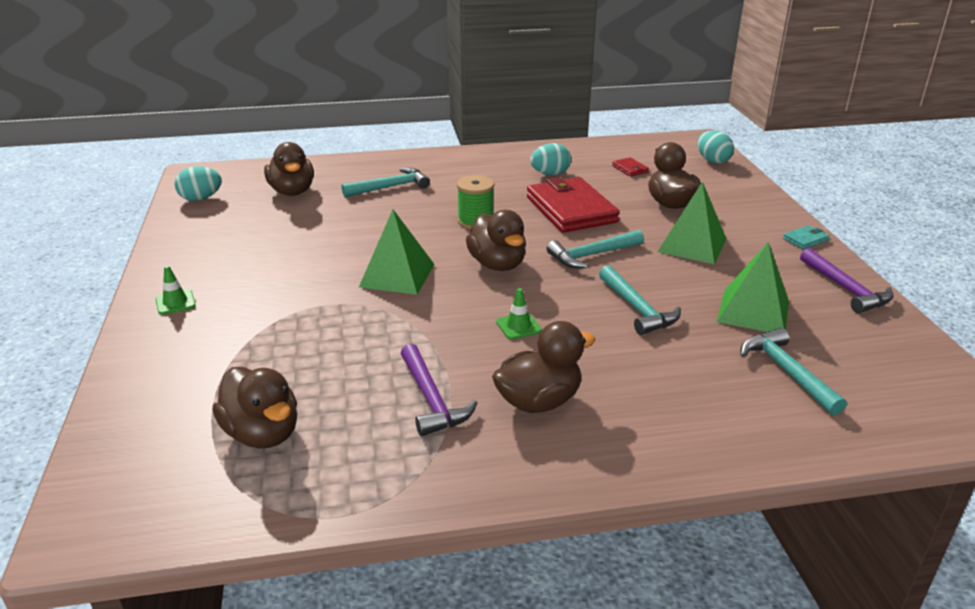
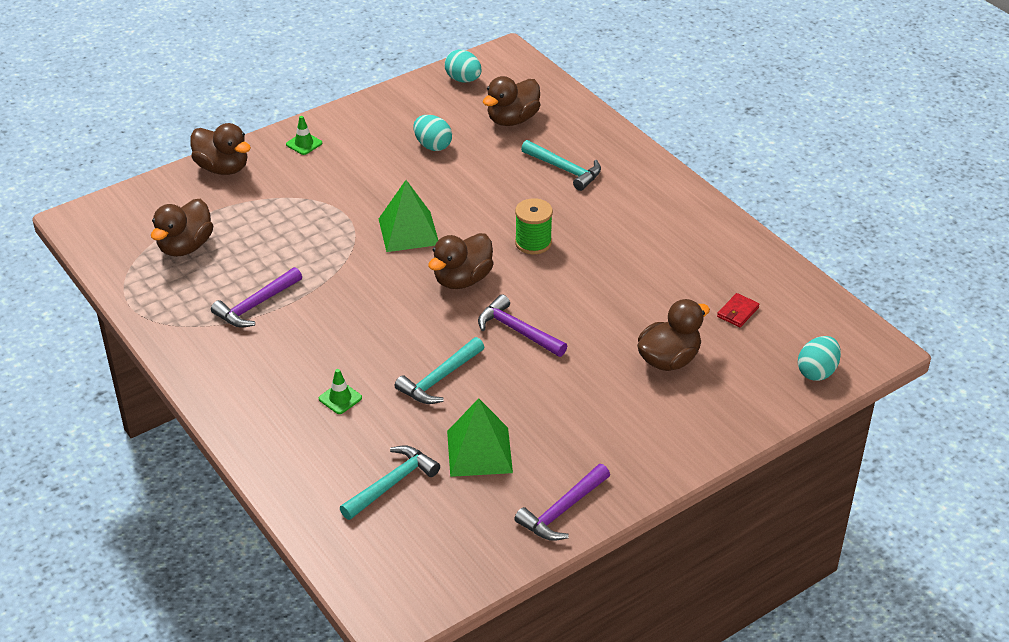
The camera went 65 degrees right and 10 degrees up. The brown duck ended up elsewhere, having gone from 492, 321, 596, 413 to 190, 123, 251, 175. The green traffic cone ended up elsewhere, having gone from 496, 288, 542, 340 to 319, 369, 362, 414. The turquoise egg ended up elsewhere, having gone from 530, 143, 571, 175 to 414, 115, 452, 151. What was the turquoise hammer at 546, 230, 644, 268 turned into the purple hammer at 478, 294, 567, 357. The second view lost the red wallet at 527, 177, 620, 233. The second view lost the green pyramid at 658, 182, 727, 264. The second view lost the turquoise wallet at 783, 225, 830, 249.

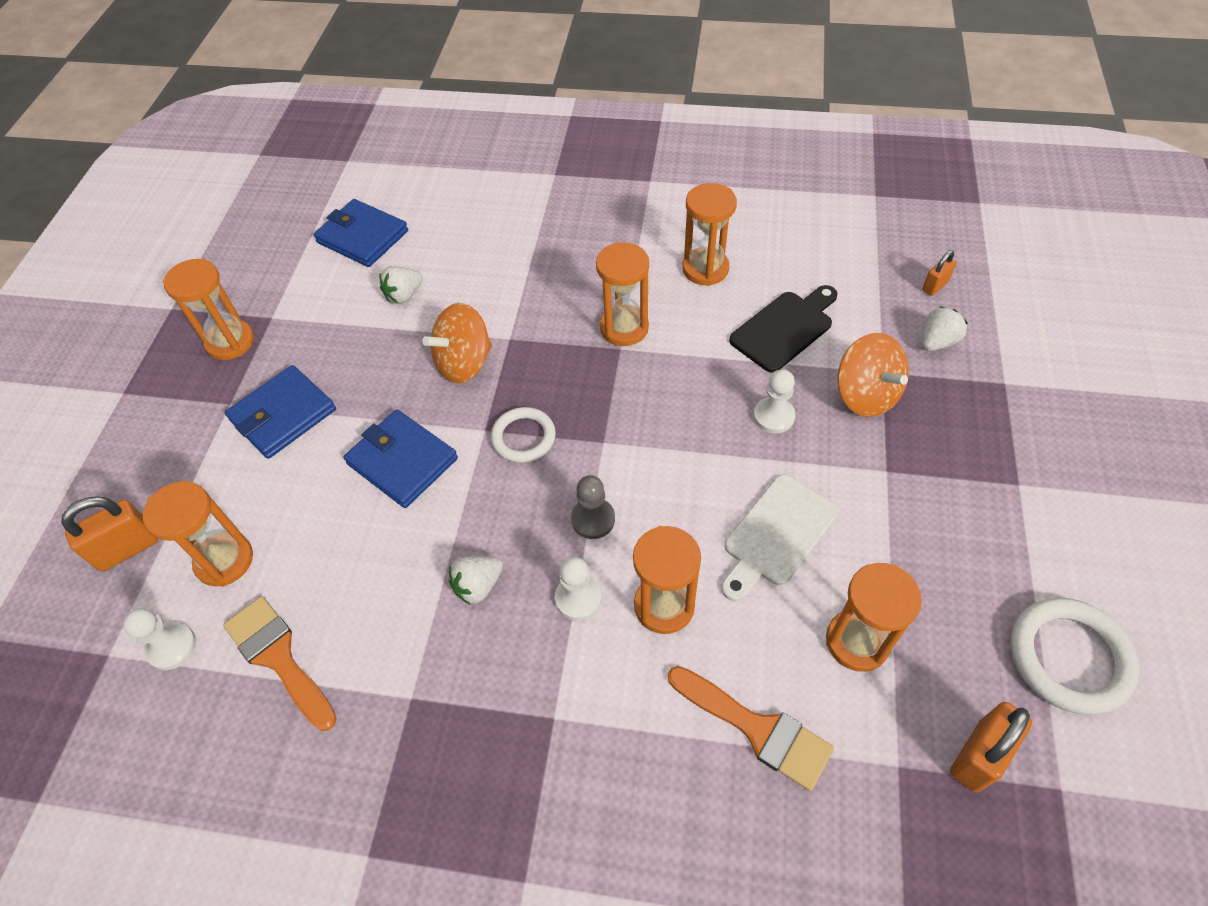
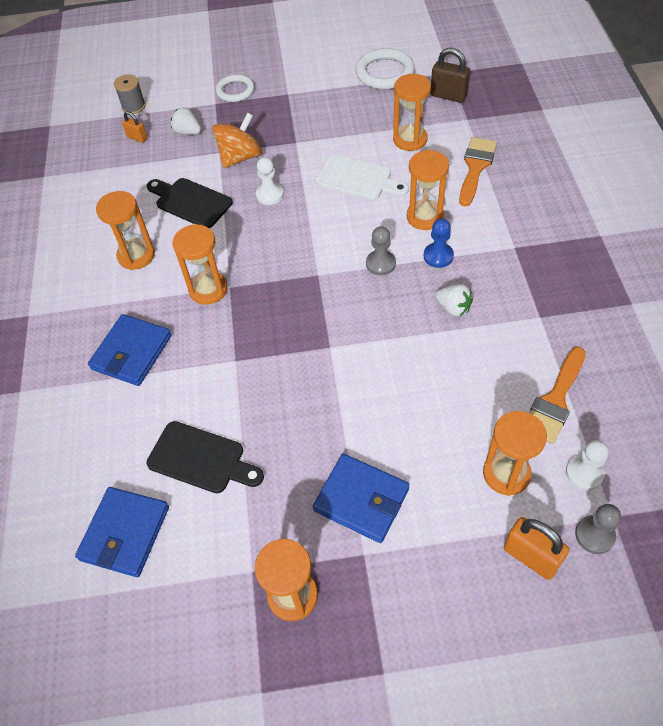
The camera went 105 degrees left and 0 degrees up. The blue wallet ended up elsewhere, having gone from 344, 409, 458, 508 to 88, 314, 172, 386. The second view gained the grey spool at 114, 74, 146, 114. Where the white strawberry stood at 379, 266, 423, 304, the black cutting board came to stand at 146, 421, 264, 493. The white ring ended up elsewhere, having gone from 491, 407, 556, 463 to 216, 74, 254, 102. What was the white pawn at 555, 557, 601, 620 turned into the blue pawn at 424, 219, 454, 268. What was the orange padlock at 950, 702, 1032, 792 turned into the brown padlock at 430, 48, 470, 103. The second view gained the grey pawn at 575, 504, 621, 554. The second view lost the orange spinning top at 422, 303, 492, 384.

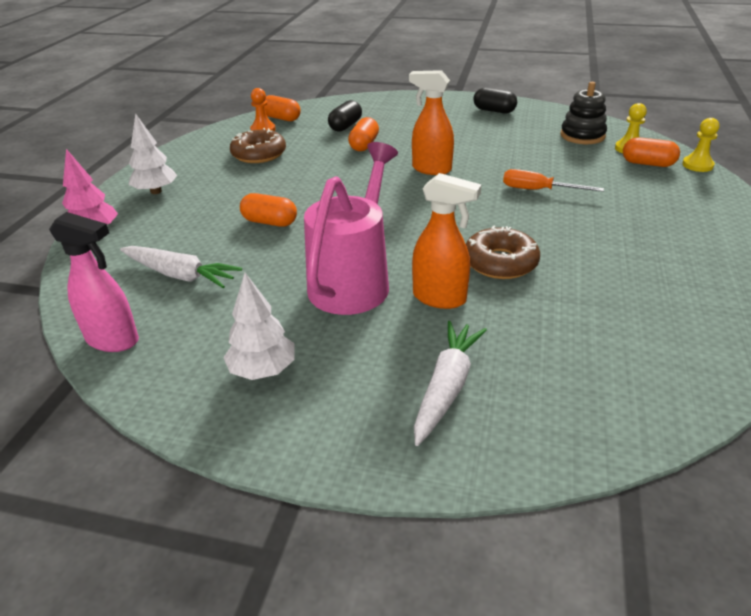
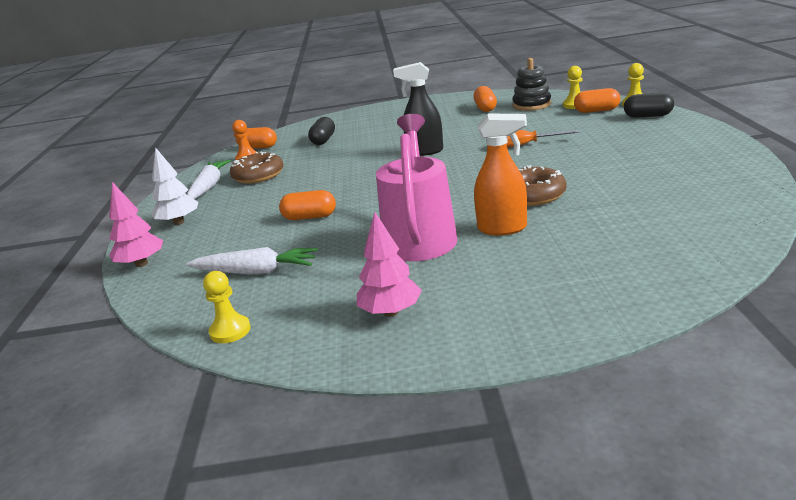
The camera went 15 degrees left and 10 degrees down. The white carrot ended up elsewhere, having gone from 414, 321, 487, 446 to 187, 160, 231, 200. Where the pink spray bottle stood at 49, 212, 139, 352, the yellow pawn came to stand at 203, 271, 251, 343. What was the white tree at 223, 273, 295, 380 turned into the pink tree at 357, 212, 422, 317. What was the orange spray bottle at 409, 70, 454, 175 turned into the black spray bottle at 393, 62, 443, 156. The orange capsule ended up elsewhere, having gone from 348, 117, 379, 151 to 474, 86, 497, 112. The black capsule ended up elsewhere, having gone from 473, 88, 517, 113 to 624, 93, 674, 118.

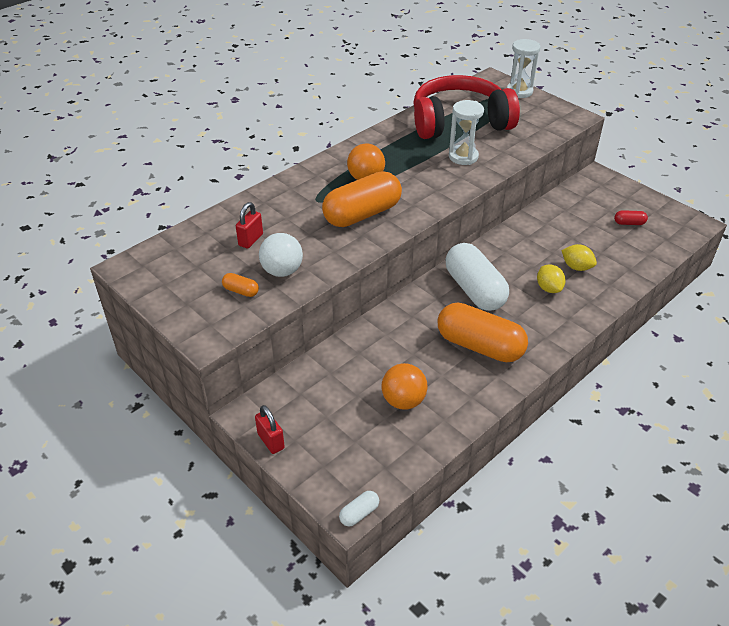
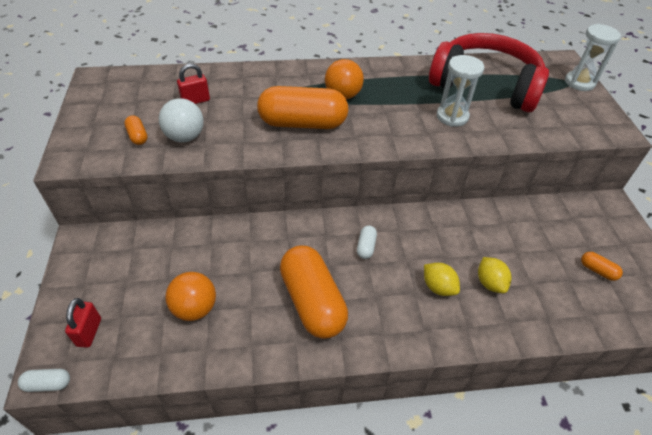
The camera went 35 degrees right and 5 degrees up. The red padlock ended up elsewhere, having gone from 255, 405, 285, 454 to 65, 298, 101, 348. The size of the white capsule at 445, 243, 509, 311 changed by a factor of 0.41. The yellow lemon at 537, 264, 566, 293 ended up facing another way, 60 degrees counterclockwise from before. What was the red capsule at 614, 210, 648, 225 turned into the orange capsule at 581, 252, 623, 281.

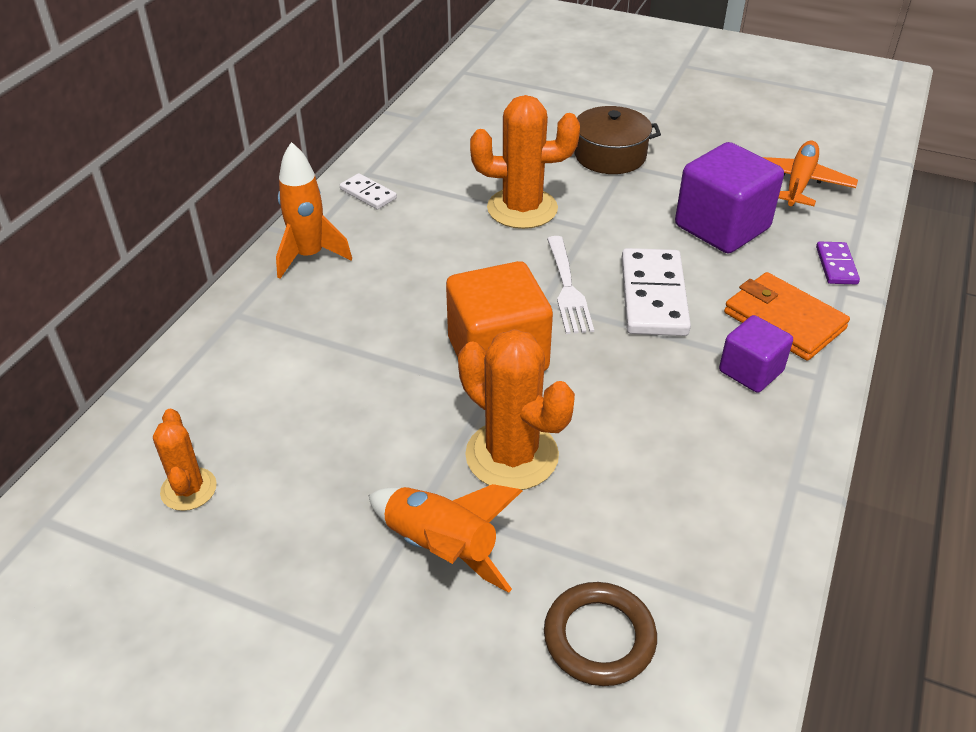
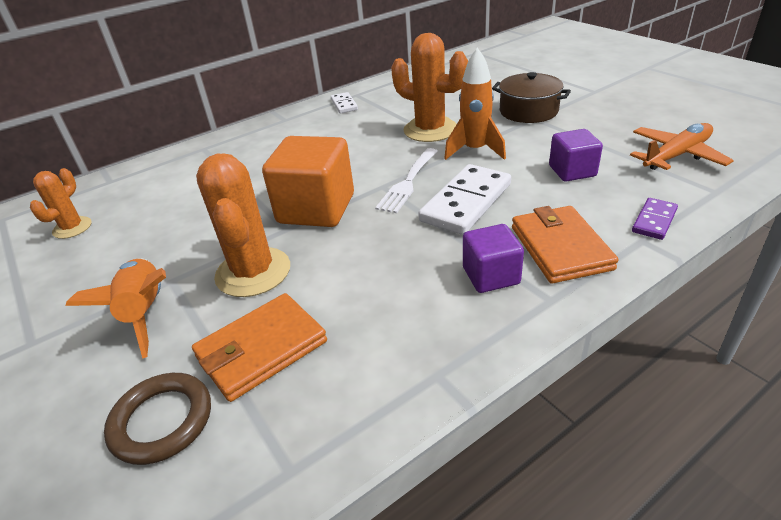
The camera went 35 degrees right and 5 degrees down. The second view gained the orange wallet at 192, 293, 327, 402. The orange rocket ended up elsewhere, having gone from 276, 142, 352, 279 to 444, 47, 506, 160. The size of the purple cube at 675, 142, 784, 253 changed by a factor of 0.58.

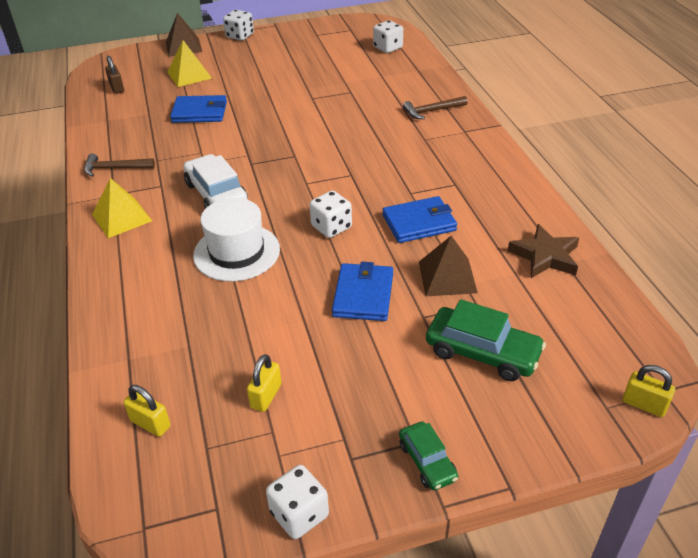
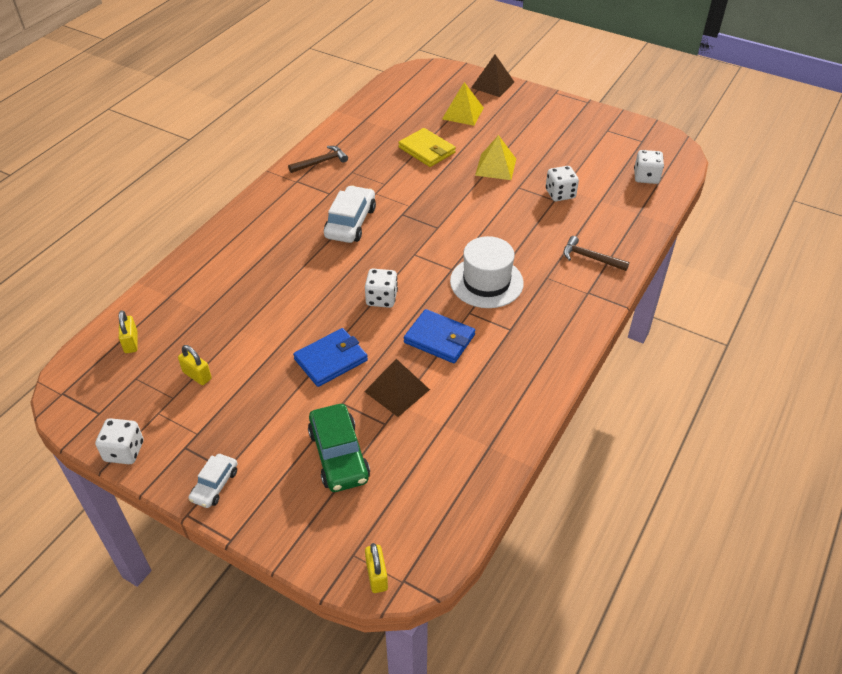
The camera went 45 degrees right and 5 degrees up. The yellow padlock at 247, 354, 282, 412 ended up facing another way, 60 degrees clockwise from before. What was the green car at 399, 421, 458, 490 turned into the white car at 189, 454, 237, 508. The brown hammer at 84, 153, 155, 177 ended up facing another way, 105 degrees clockwise from before. What was the blue wallet at 170, 95, 227, 123 turned into the yellow wallet at 398, 128, 456, 167. The white hat ended up elsewhere, having gone from 193, 198, 280, 281 to 450, 236, 524, 308. The yellow pyramid ended up elsewhere, having gone from 92, 178, 152, 238 to 475, 135, 516, 180. The white dice ended up elsewhere, having gone from 223, 10, 254, 41 to 546, 166, 579, 201. The second view lost the brown padlock at 105, 56, 124, 94. The second view lost the brown star at 508, 224, 579, 278.

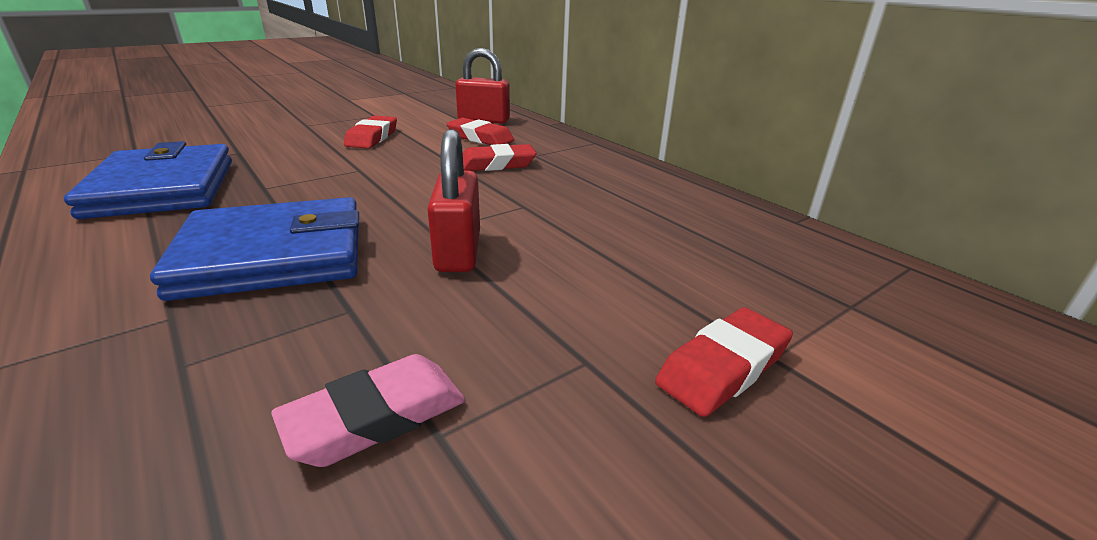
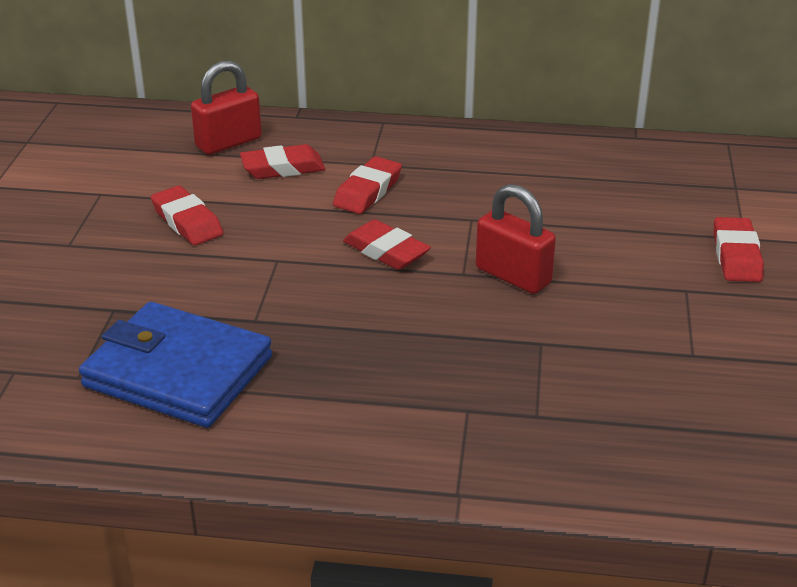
The camera went 45 degrees left and 5 degrees up. The second view gained the red eraser at 343, 219, 431, 270. The second view lost the blue wallet at 150, 197, 359, 301. The second view lost the pink eraser at 271, 354, 465, 467.

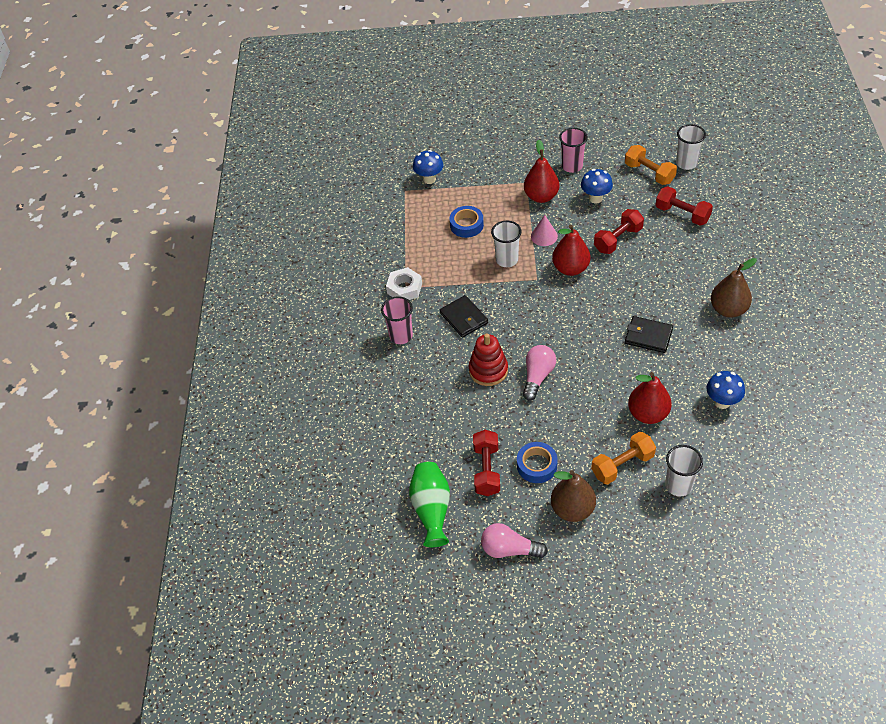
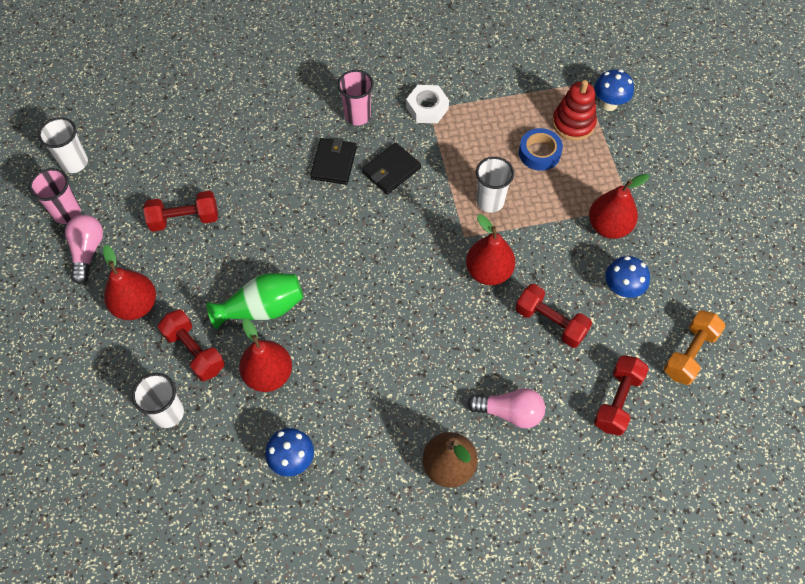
The camera went 75 degrees right and 10 degrees up. The pink cup ended up elsewhere, having gone from 559, 128, 588, 173 to 29, 168, 81, 224. The white cup ended up elsewhere, having gone from 676, 124, 706, 170 to 38, 117, 88, 173. What was the brown pear at 551, 470, 596, 522 turned into the red pear at 103, 245, 156, 320. What was the orange dumbbell at 591, 432, 656, 485 turned into the red dumbbell at 158, 310, 225, 381. The green vase ended up elsewhere, having gone from 409, 462, 450, 547 to 206, 273, 303, 329. The black wallet ended up elsewhere, having gone from 625, 316, 673, 353 to 310, 138, 357, 185. The pink light bulb ended up elsewhere, having gone from 523, 345, 556, 401 to 467, 388, 545, 428. The red stacking toy ended up elsewhere, having gone from 469, 333, 508, 386 to 552, 80, 597, 141. The second view lost the blue tape at 517, 442, 558, 483. The second view lost the pink cone at 531, 215, 558, 246.

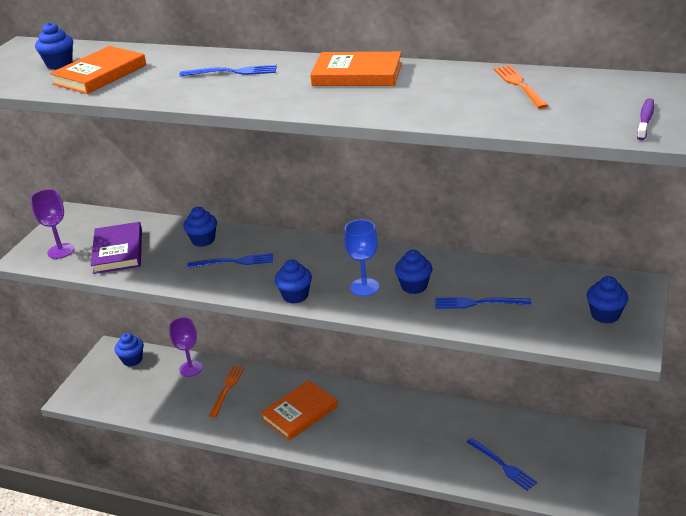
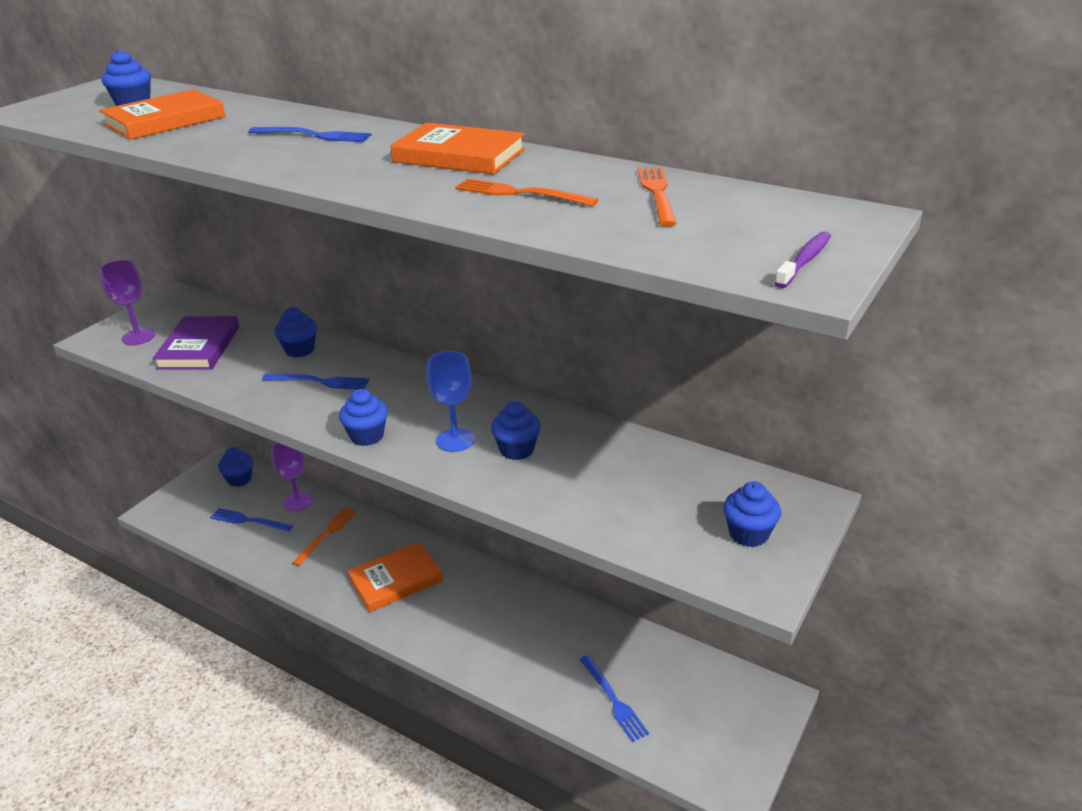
The camera went 10 degrees right and 0 degrees up. The blue fork ended up elsewhere, having gone from 435, 297, 531, 308 to 210, 508, 293, 532. The second view gained the orange fork at 455, 178, 599, 206.

